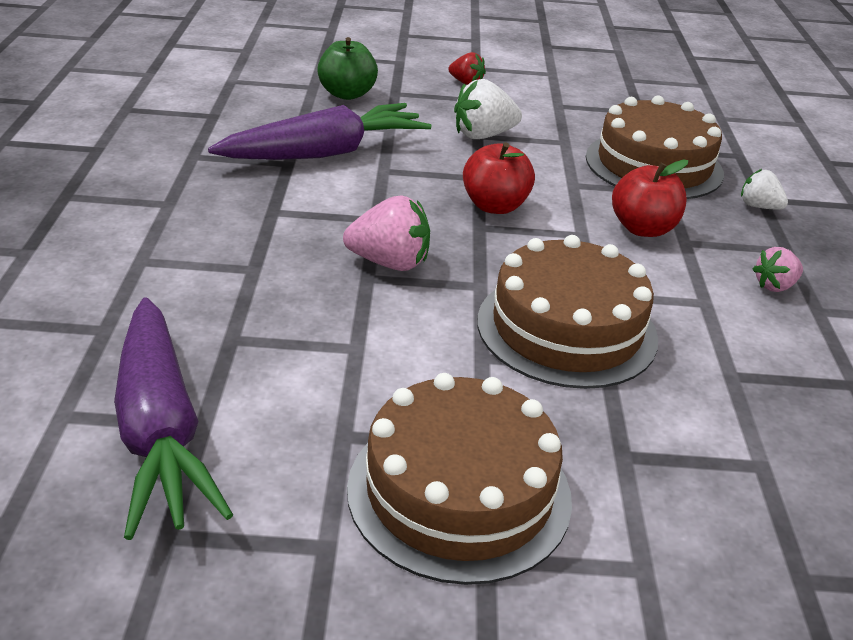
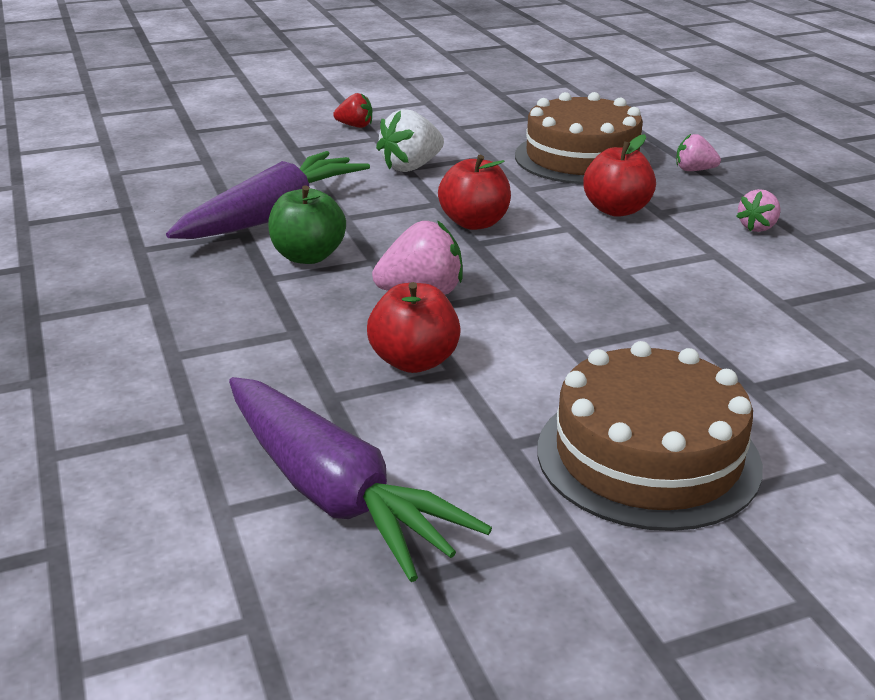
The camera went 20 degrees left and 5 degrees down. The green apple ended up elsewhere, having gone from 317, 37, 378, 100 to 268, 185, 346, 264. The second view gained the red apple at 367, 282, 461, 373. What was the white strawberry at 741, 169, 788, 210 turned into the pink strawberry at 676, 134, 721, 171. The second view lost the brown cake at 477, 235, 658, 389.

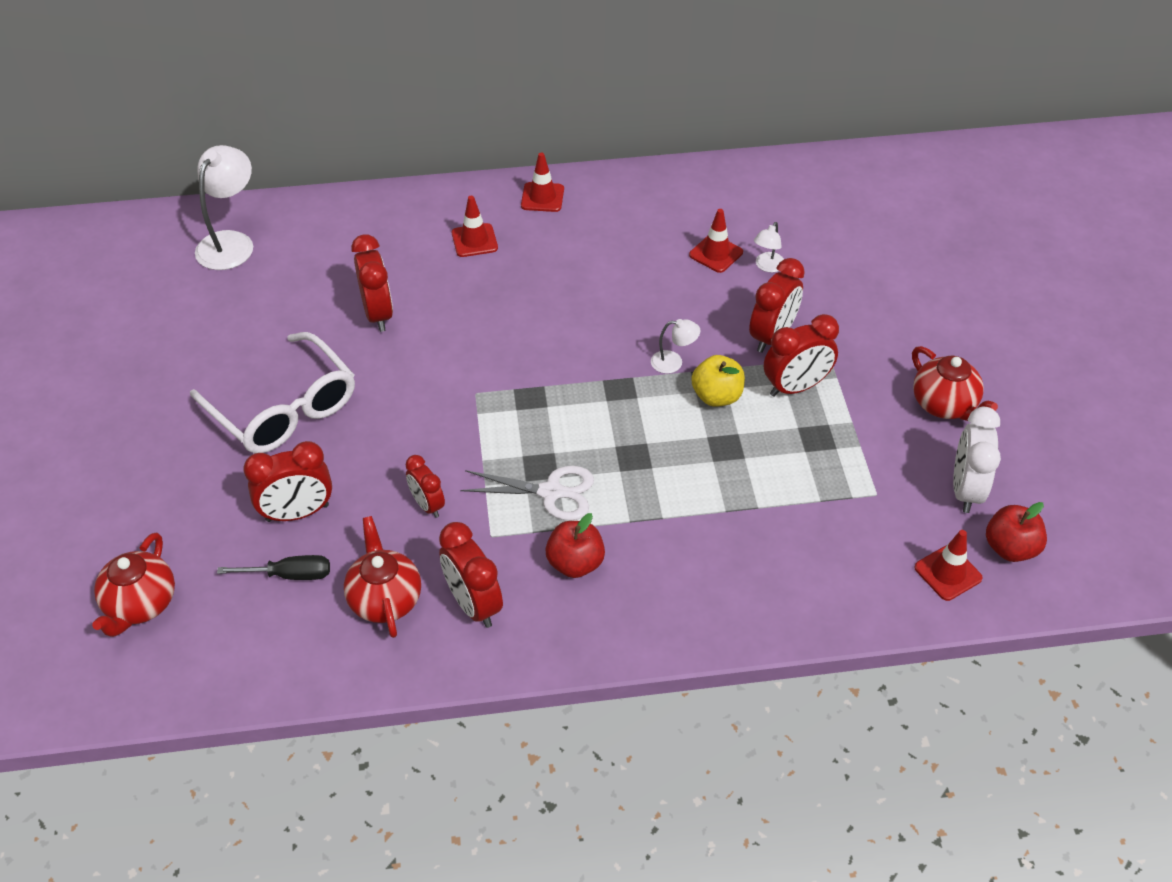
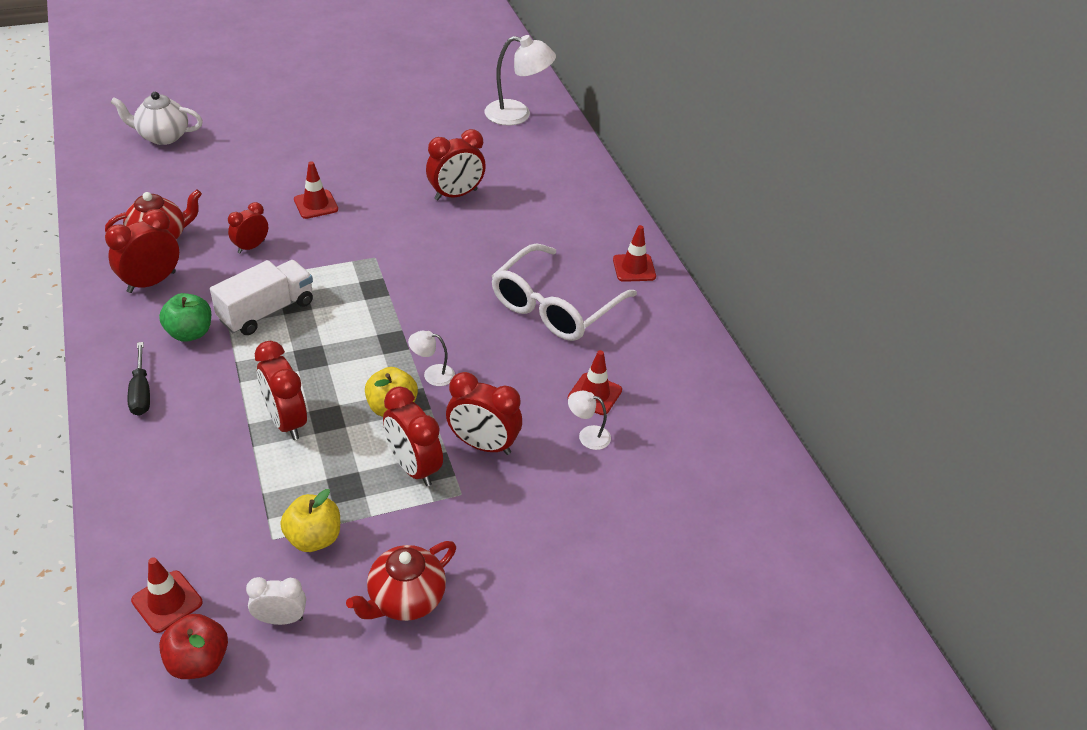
The camera went 75 degrees right and 5 degrees down. What was the red teapot at 92, 533, 175, 637 turned into the white teapot at 111, 92, 203, 145. The black screwdriver ended up elsewhere, having gone from 217, 555, 330, 580 to 127, 342, 150, 416. What was the red apple at 545, 513, 605, 578 turned into the green apple at 159, 293, 211, 342. Where the white scissors stood at 460, 466, 594, 521, the white truck came to stand at 210, 260, 313, 335. The size of the white clock at 953, 407, 1001, 513 changed by a factor of 0.63. The red clock ended up elsewhere, having gone from 244, 441, 332, 522 to 255, 341, 307, 440. The second view gained the yellow apple at 280, 489, 340, 552. The red traffic cone ended up elsewhere, having gone from 452, 196, 498, 257 to 294, 161, 338, 219. The white lamp at 651, 319, 700, 374 ended up facing another way, 105 degrees clockwise from before. The white glasses ended up elsewhere, having gone from 190, 332, 355, 453 to 492, 243, 637, 341.

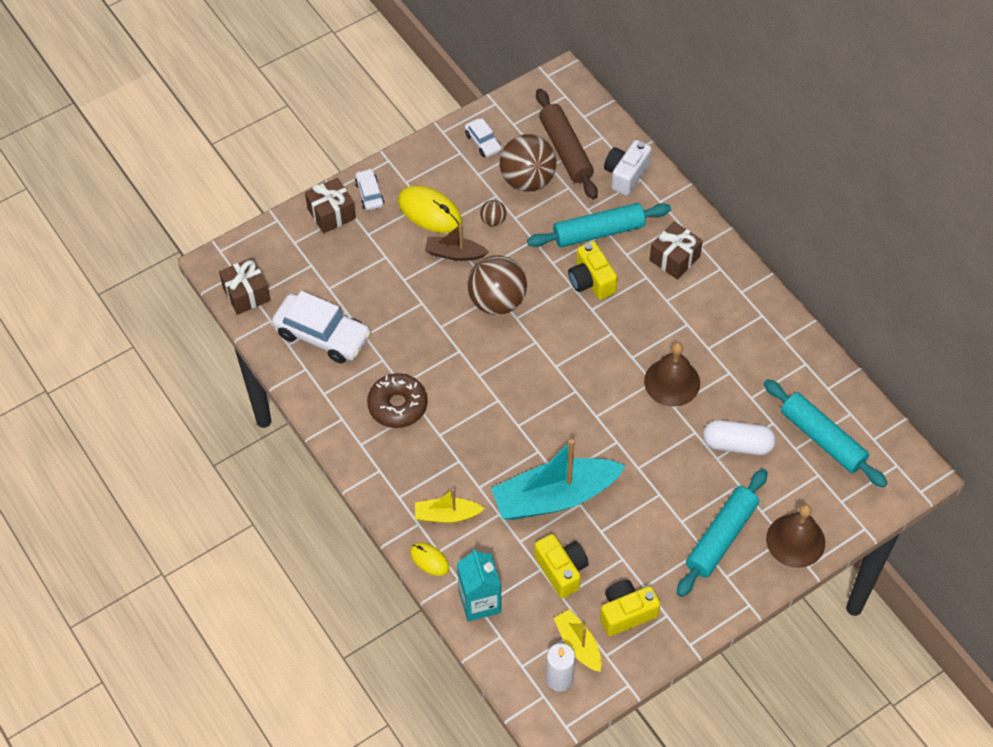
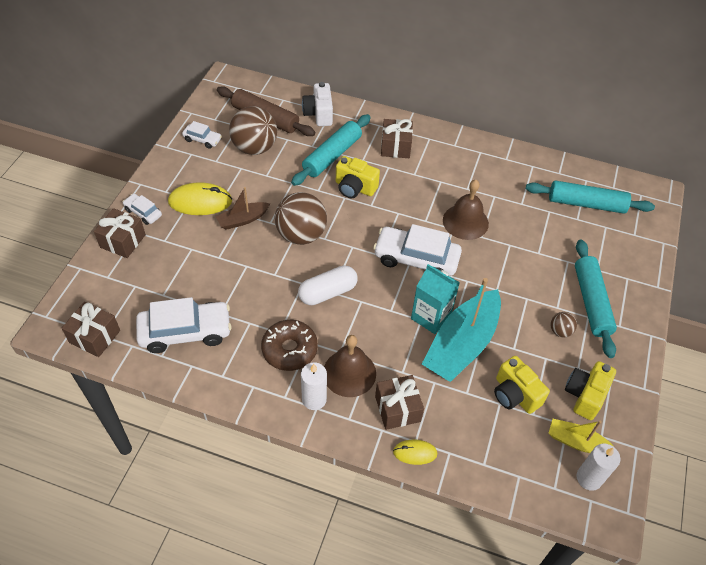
The camera went 40 degrees left and 5 degrees down. The white capsule ended up elsewhere, having gone from 703, 420, 776, 455 to 298, 265, 358, 305. The second view gained the white candle at 301, 362, 327, 410. The brown bell ended up elsewhere, having gone from 766, 504, 825, 568 to 324, 335, 376, 397. The second view gained the white car at 373, 224, 462, 276. Where the yellow boat stood at 415, 489, 485, 523, the brown gift came to stand at 375, 375, 424, 430. The turquoise carton ended up elsewhere, having gone from 457, 549, 501, 621 to 411, 264, 460, 334. The yellow camera at 534, 534, 589, 598 ended up facing another way, 150 degrees counterclockwise from before. The brown ball ended up elsewhere, having gone from 480, 200, 506, 226 to 550, 312, 577, 337.

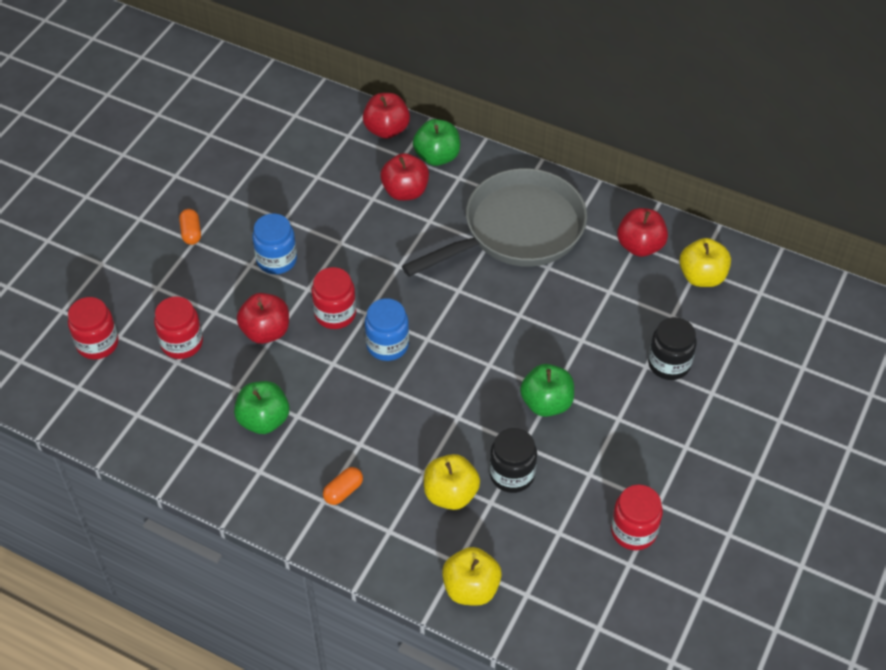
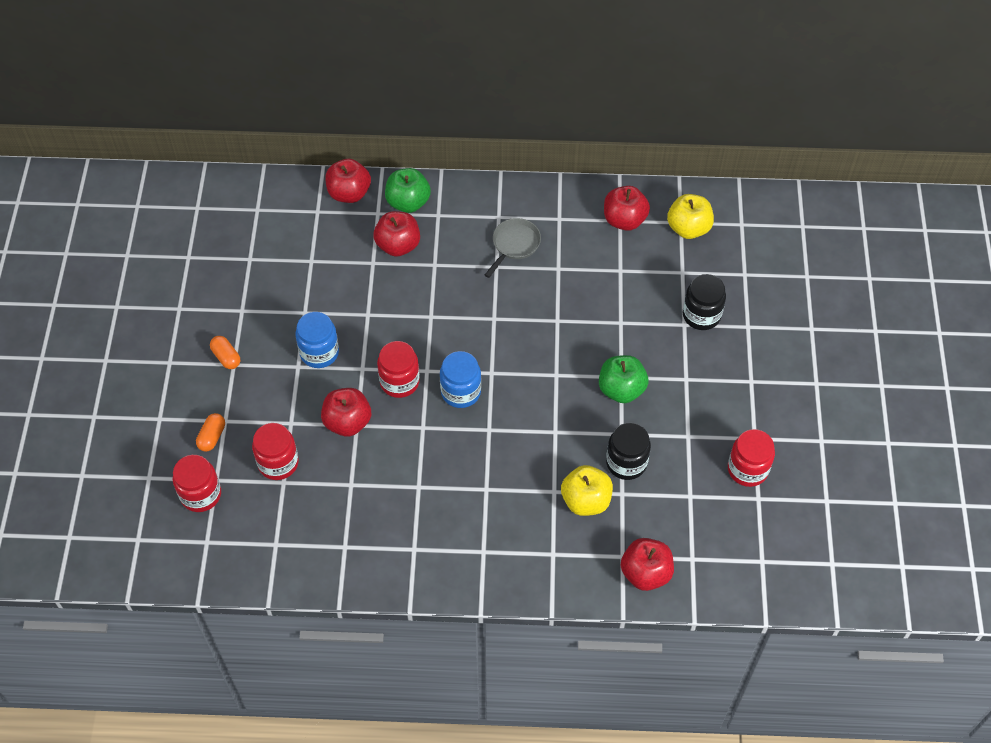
The camera went 25 degrees left and 5 degrees up. The orange capsule ended up elsewhere, having gone from 323, 467, 363, 505 to 196, 413, 225, 452. The size of the grey pan at 402, 168, 587, 277 changed by a factor of 0.43. What was the yellow apple at 442, 547, 502, 606 turned into the red apple at 621, 538, 674, 591. The second view lost the green apple at 234, 381, 289, 434.

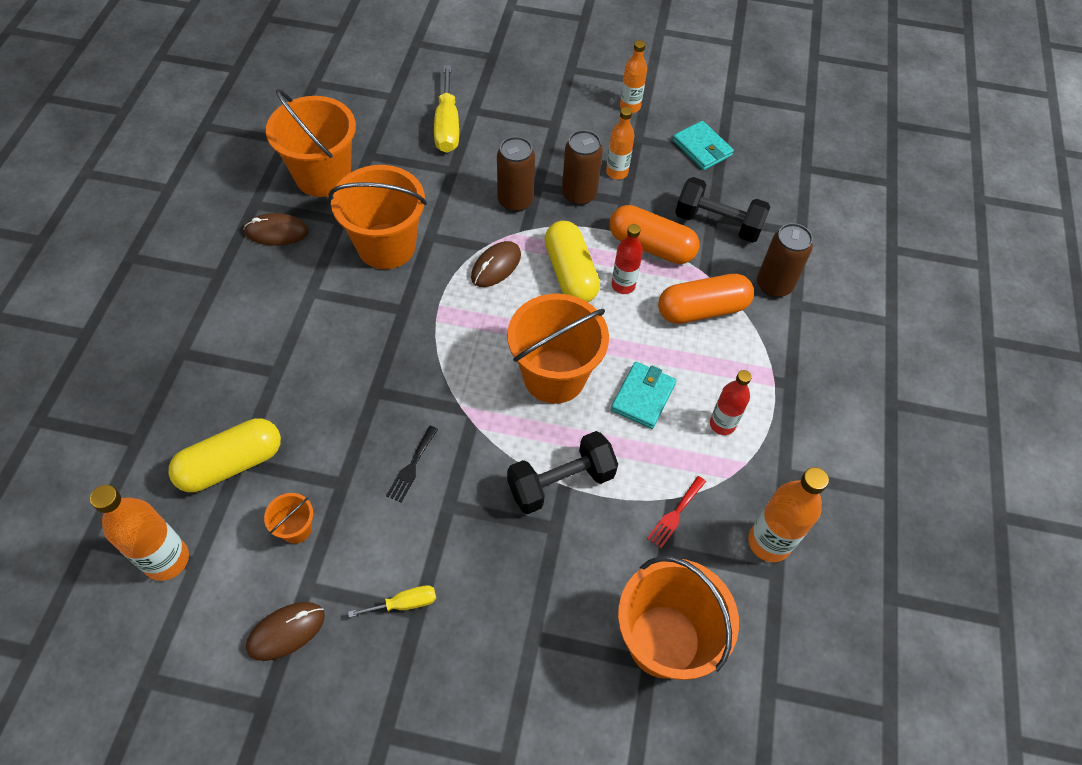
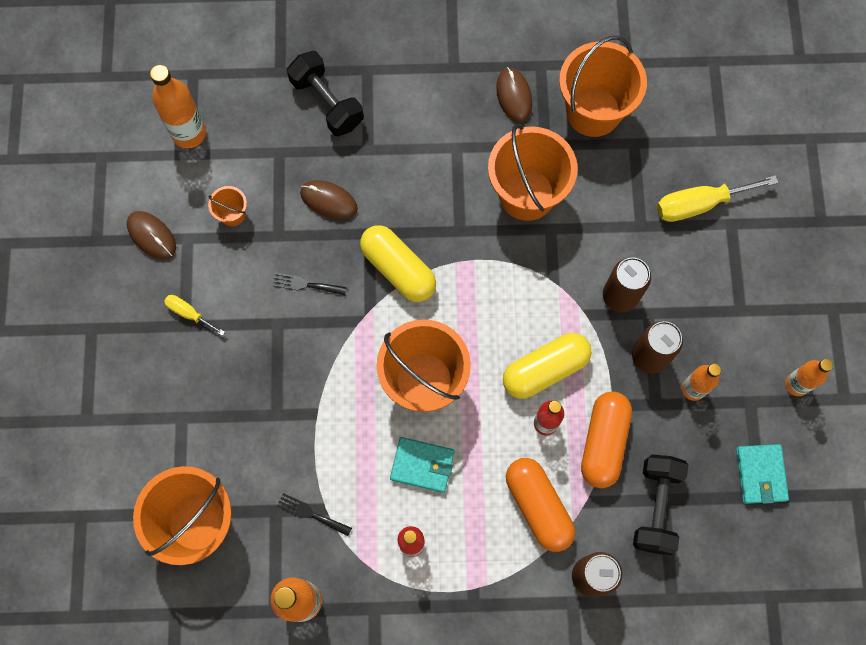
The camera went 80 degrees right and 15 degrees up. The yellow screwdriver at 348, 585, 436, 618 ended up facing another way, 150 degrees clockwise from before. What was the red fork at 647, 476, 706, 549 turned into the black fork at 277, 493, 352, 536. The black dumbbell ended up elsewhere, having gone from 507, 431, 618, 514 to 287, 51, 364, 136. The brown mouse ended up elsewhere, having gone from 471, 241, 521, 287 to 300, 180, 358, 220. The yellow capsule ended up elsewhere, having gone from 168, 418, 281, 492 to 360, 225, 436, 302. The turquoise wallet at 673, 121, 734, 170 ended up facing another way, 45 degrees counterclockwise from before.

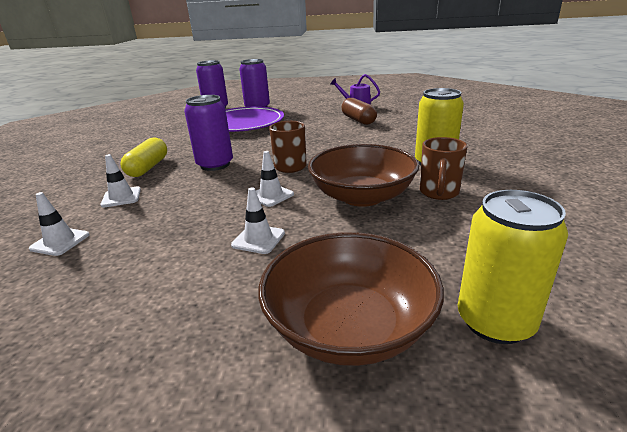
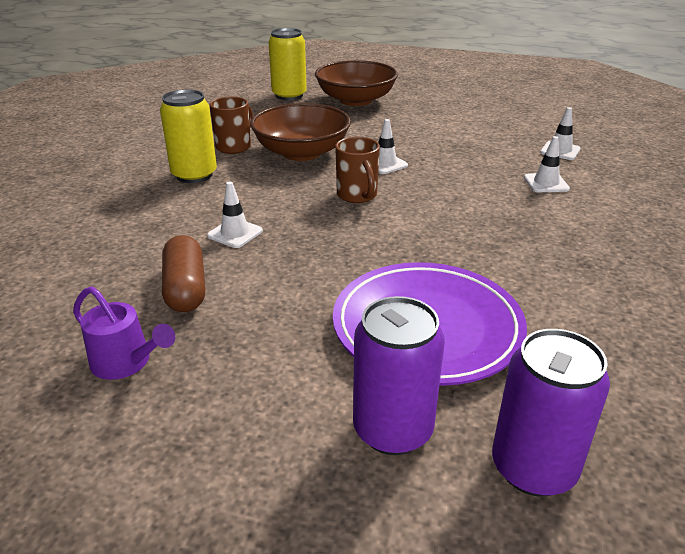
The camera went 170 degrees left and 5 degrees up. The white traffic cone ended up elsewhere, having gone from 231, 187, 285, 254 to 207, 182, 263, 248. The second view lost the yellow capsule at 120, 137, 167, 177. The second view lost the purple can at 184, 95, 233, 171.

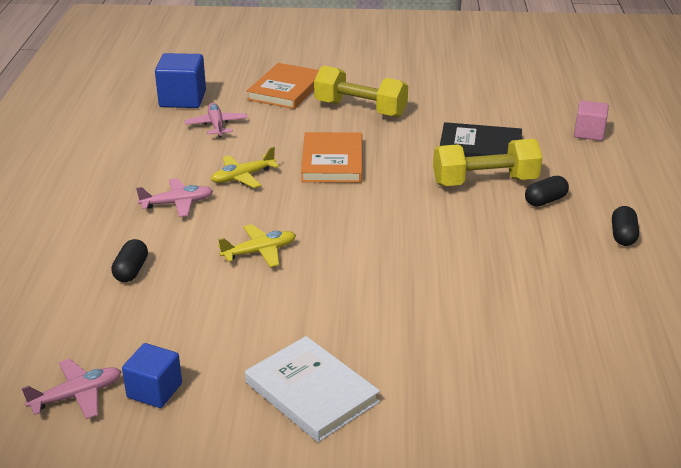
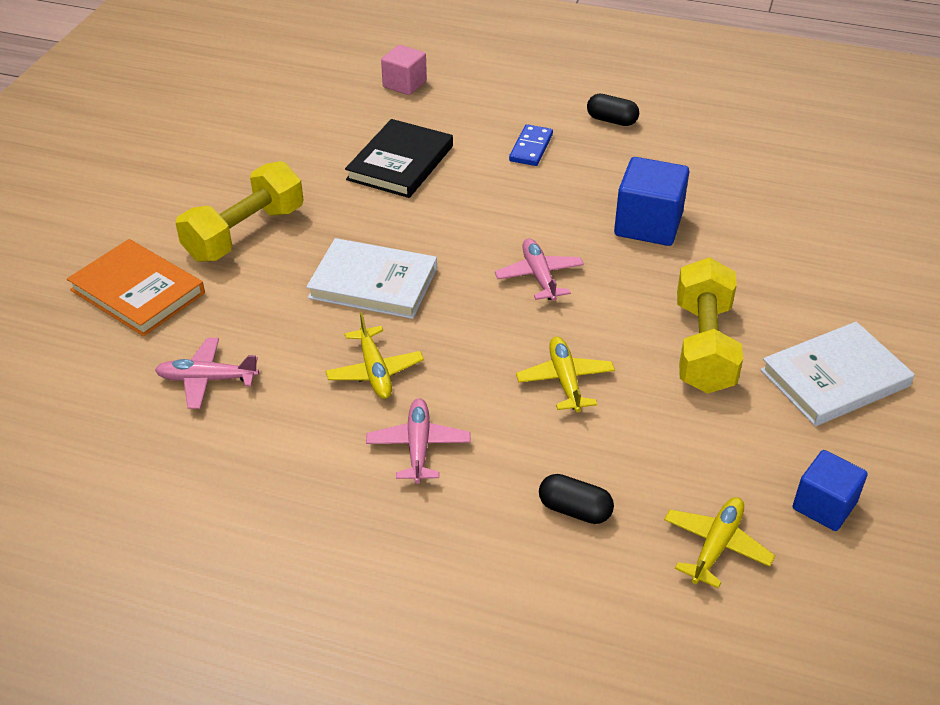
The camera went 75 degrees left and 10 degrees up. What was the orange book at 301, 132, 362, 183 turned into the white book at 306, 238, 437, 319. The pink plane ended up elsewhere, having gone from 21, 359, 122, 419 to 495, 238, 584, 301. Where the black capsule stood at 525, 176, 569, 207, the blue domino came to stand at 509, 124, 553, 166. The blue cube ended up elsewhere, having gone from 155, 53, 206, 108 to 614, 157, 689, 246. The second view gained the yellow plane at 664, 497, 775, 588. The yellow dumbbell ended up elsewhere, having gone from 433, 139, 542, 186 to 677, 257, 743, 394.

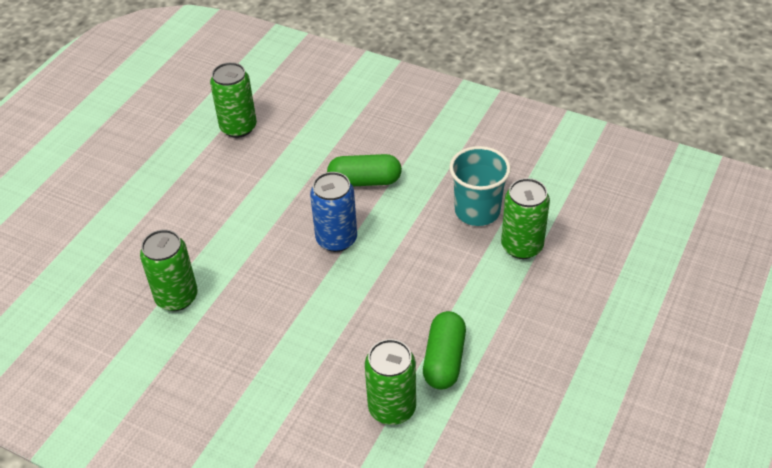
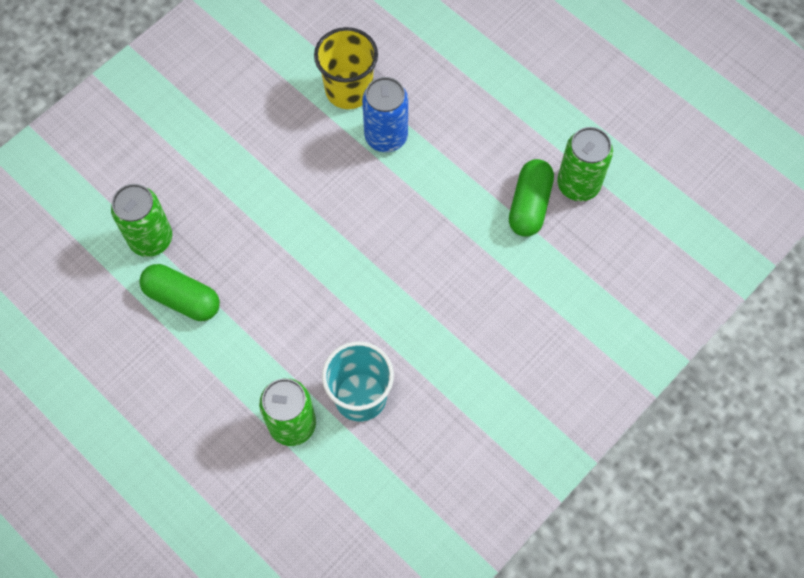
The camera went 105 degrees right and 20 degrees up. Where the green can stood at 140, 230, 198, 311, the yellow cup came to stand at 314, 27, 378, 109. The blue can ended up elsewhere, having gone from 310, 172, 357, 252 to 362, 77, 408, 152. The green capsule ended up elsewhere, having gone from 327, 154, 402, 186 to 509, 159, 554, 237.

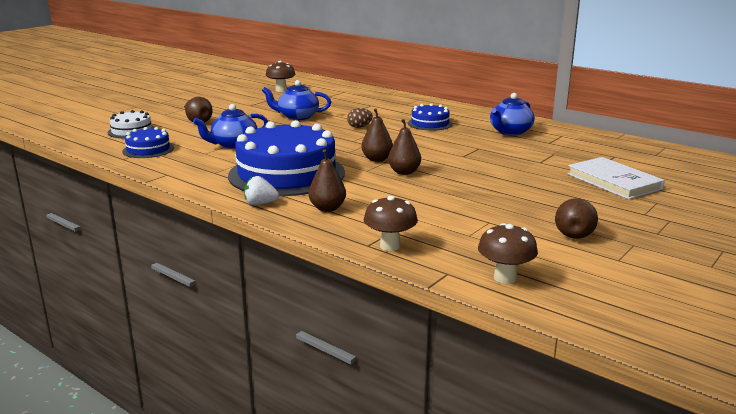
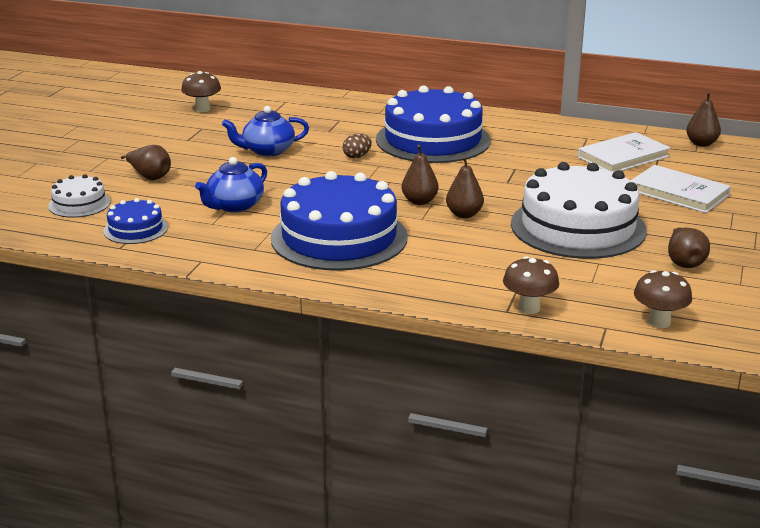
The camera went 20 degrees left and 5 degrees up. The size of the blue cake at 408, 103, 453, 131 changed by a factor of 2.12. The second view gained the white cake at 511, 162, 647, 259. The second view gained the white book at 578, 132, 670, 172. The brown pear ended up elsewhere, having gone from 308, 150, 346, 212 to 686, 92, 721, 147. The second view lost the white strawberry at 244, 176, 279, 205. The second view lost the blue teapot at 490, 93, 535, 136.

